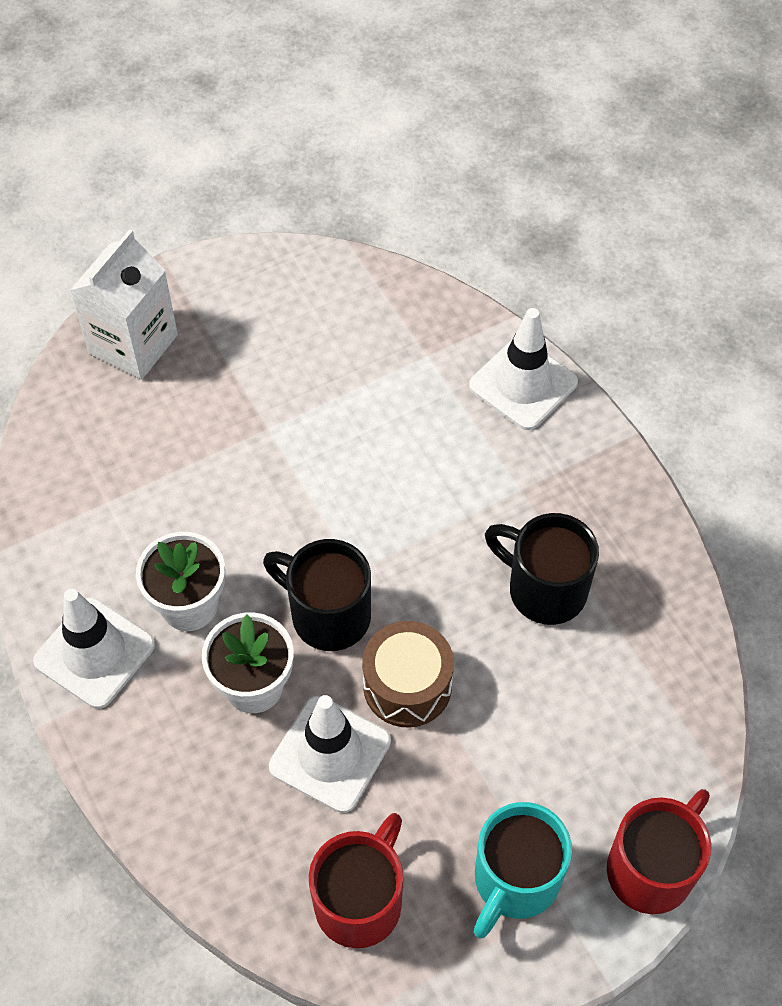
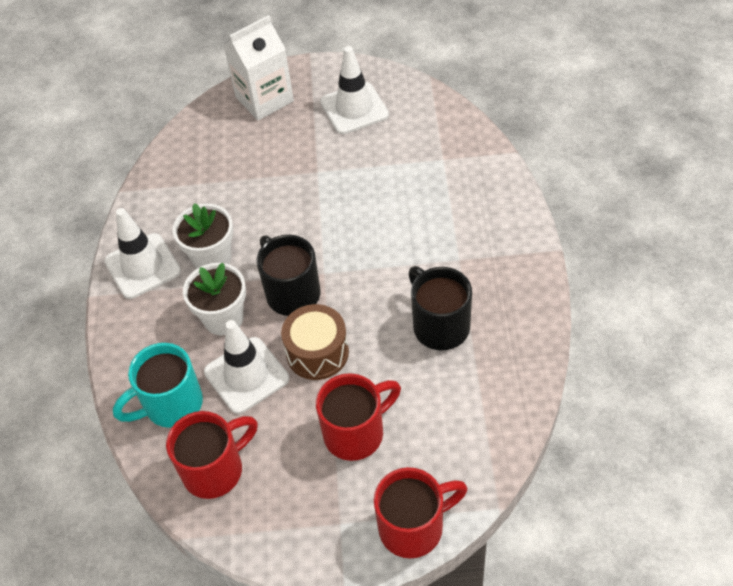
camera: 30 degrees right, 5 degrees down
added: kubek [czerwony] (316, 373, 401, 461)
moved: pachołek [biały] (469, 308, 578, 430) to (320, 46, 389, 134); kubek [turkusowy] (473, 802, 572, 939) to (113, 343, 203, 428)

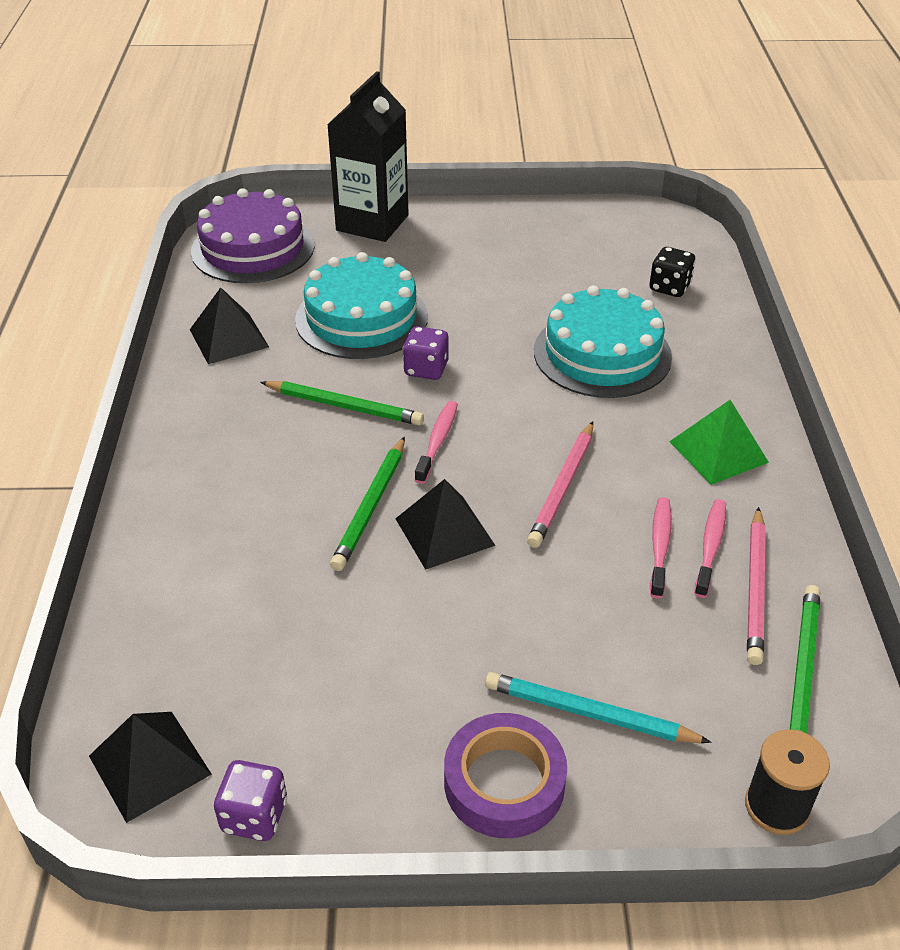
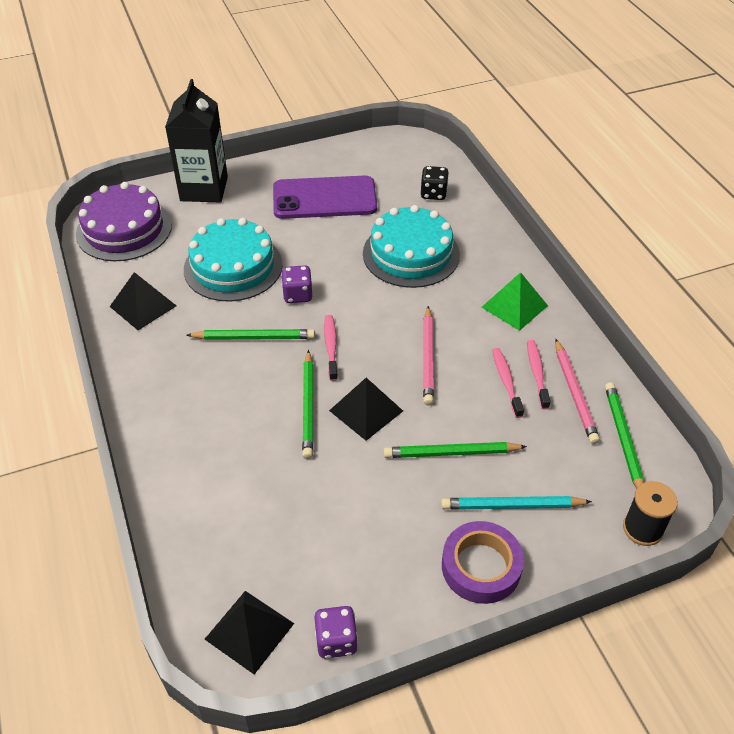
camera: 20 degrees left, 5 degrees up
added: telefon [fioletowy] (273, 176, 377, 219); ołówek [zielony] (383, 442, 527, 458)

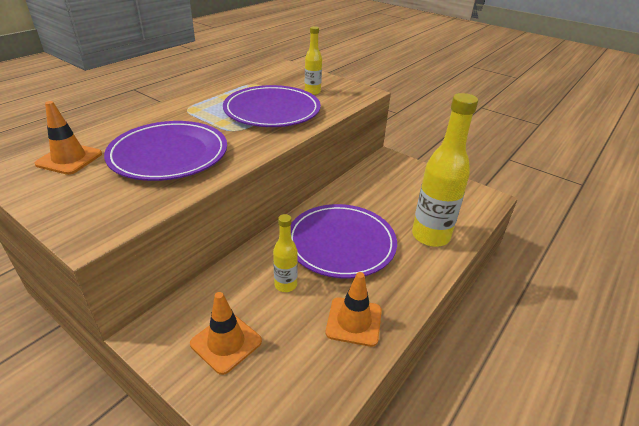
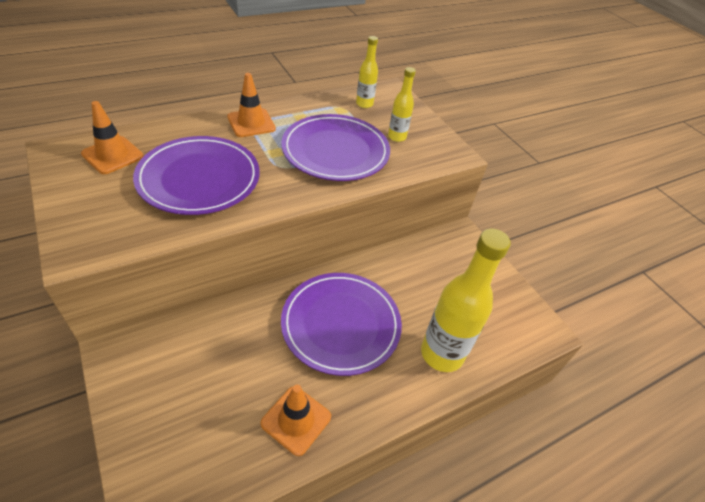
camera: 20 degrees right, 10 degrees up
moved: butelka [żółty] (273, 214, 298, 292) to (356, 36, 378, 108); pachołek [pomarańczowy] (190, 292, 262, 375) to (227, 73, 276, 137)

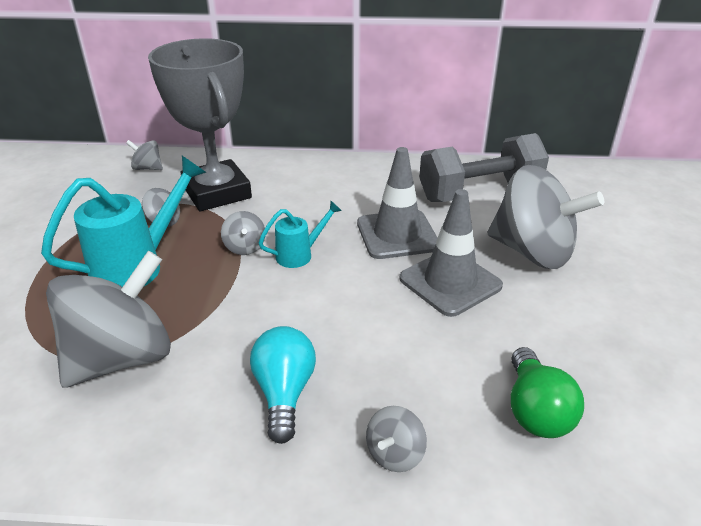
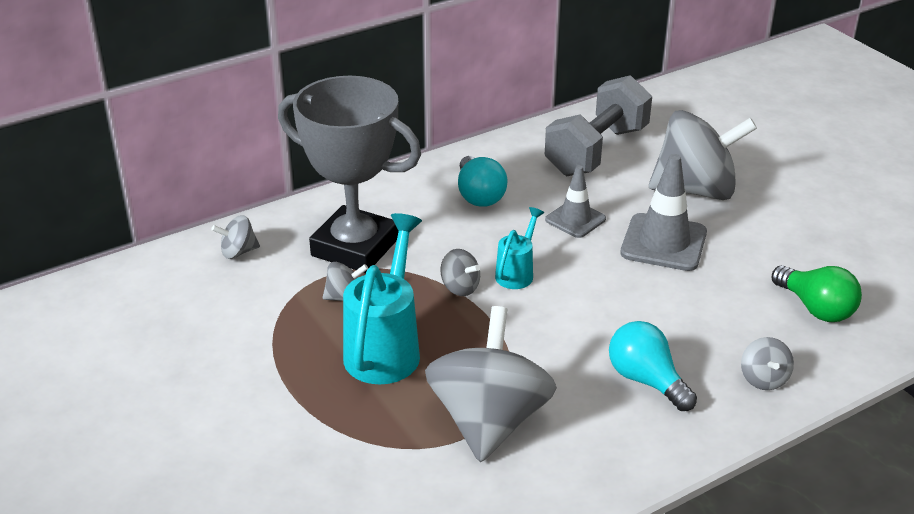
camera: 35 degrees left, 0 degrees up
added: żarówka [turkusowy] (458, 156, 507, 207)
resized: pachołek [szary] (357, 147, 437, 259) = (545, 165, 606, 238) x0.63

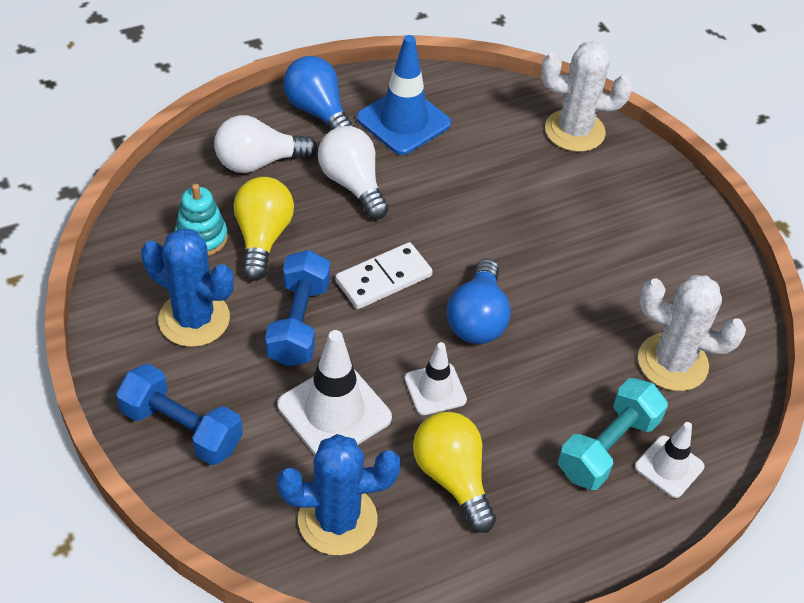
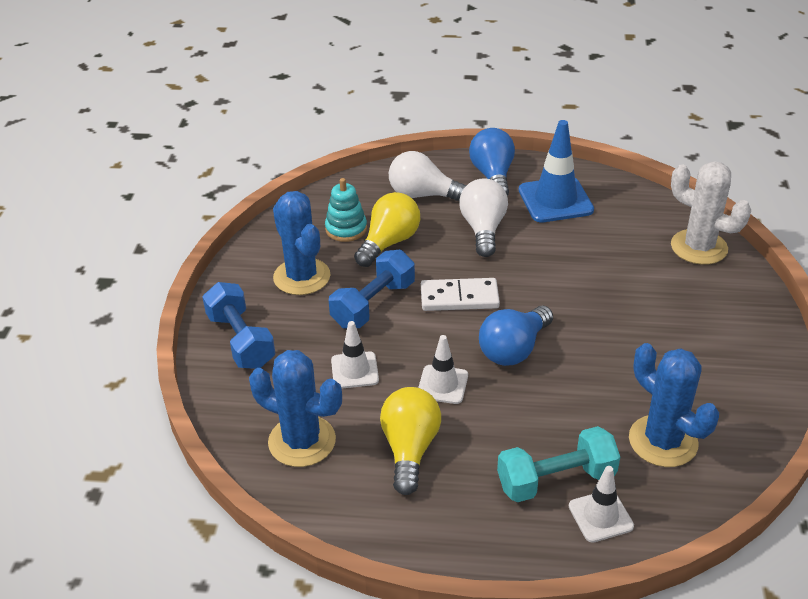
camera: 35 degrees right, 10 degrees down
recoloured: kaktus [biały] (638, 275, 746, 391) to kaktus [niebieski] (629, 343, 719, 467)
resized: pachołek [biały] (278, 330, 392, 455) = (331, 321, 379, 389) x0.60

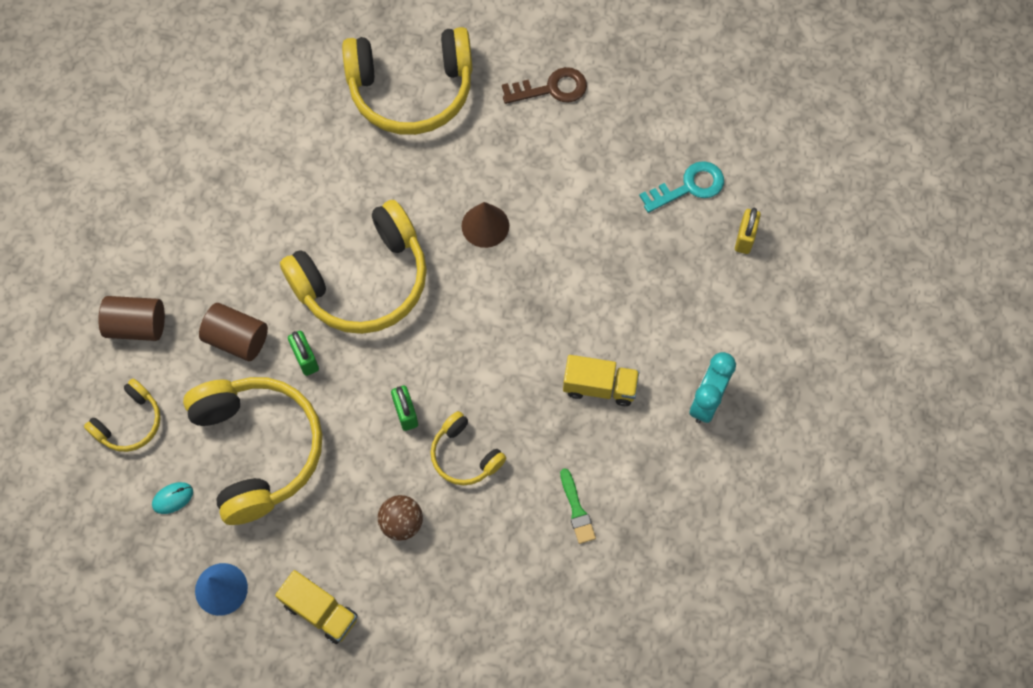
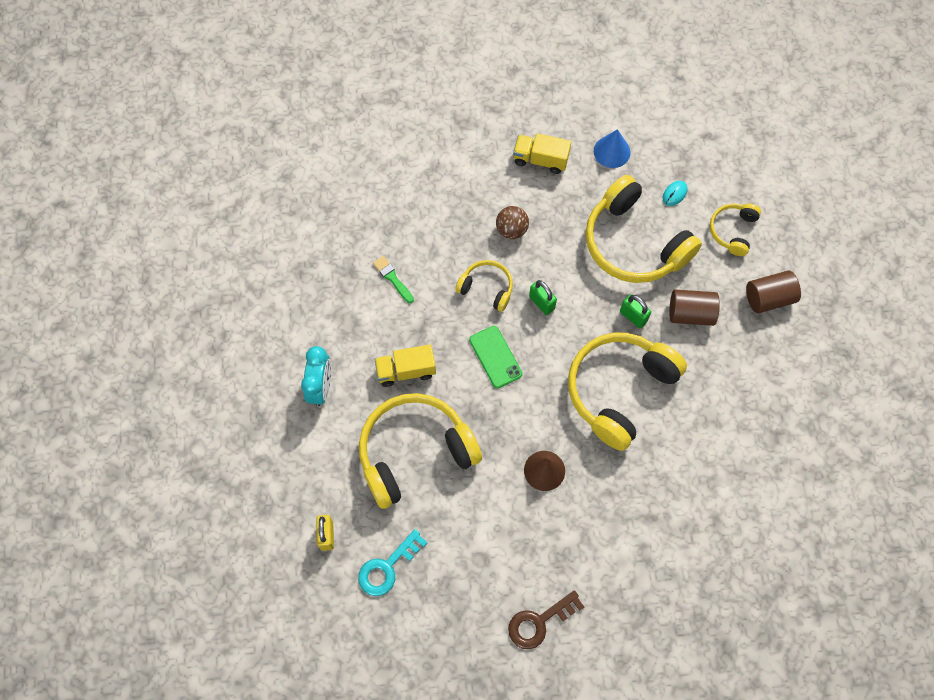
camera: 160 degrees right, 0 degrees up
added: telefon [zielony] (469, 326, 522, 388)
moved: słuchawki [żółty] (342, 27, 472, 135) to (359, 393, 482, 509)

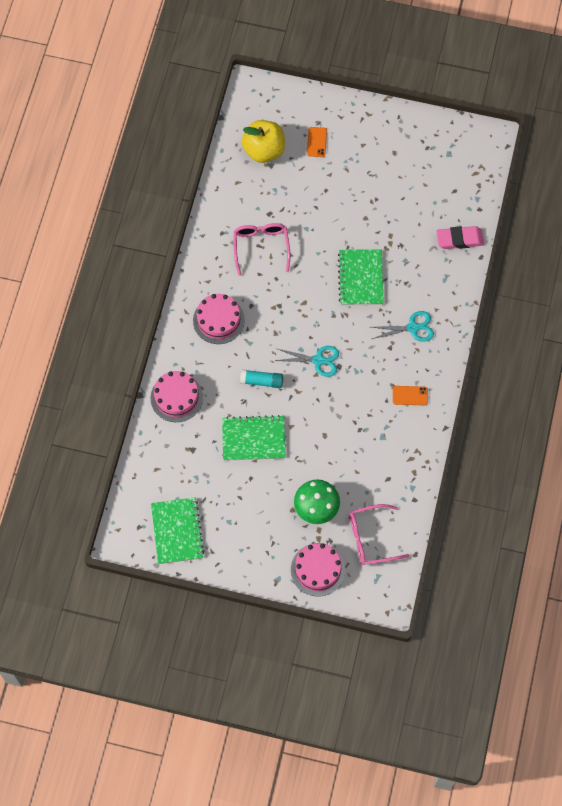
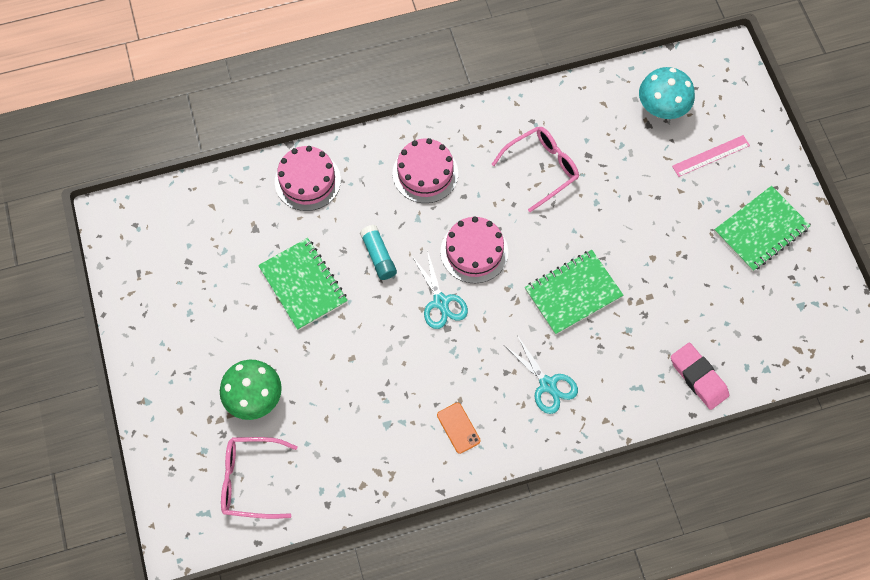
camera: 60 degrees right, 0 degrees up
moved: zeszyt [zielony] (151, 497, 204, 564) to (714, 186, 811, 272); tort [różowy] (291, 543, 345, 596) to (440, 217, 508, 283)
replaced: jabłko [żółty] (242, 120, 285, 163) to grzyb [turkusowy] (639, 67, 695, 119); telefon [pomarańczowy] (307, 127, 327, 157) to linijka [różowy] (672, 135, 750, 177)
turned: okulary [różowy] (350, 504, 410, 565) = (221, 437, 298, 519) 45 degrees counterclockwise

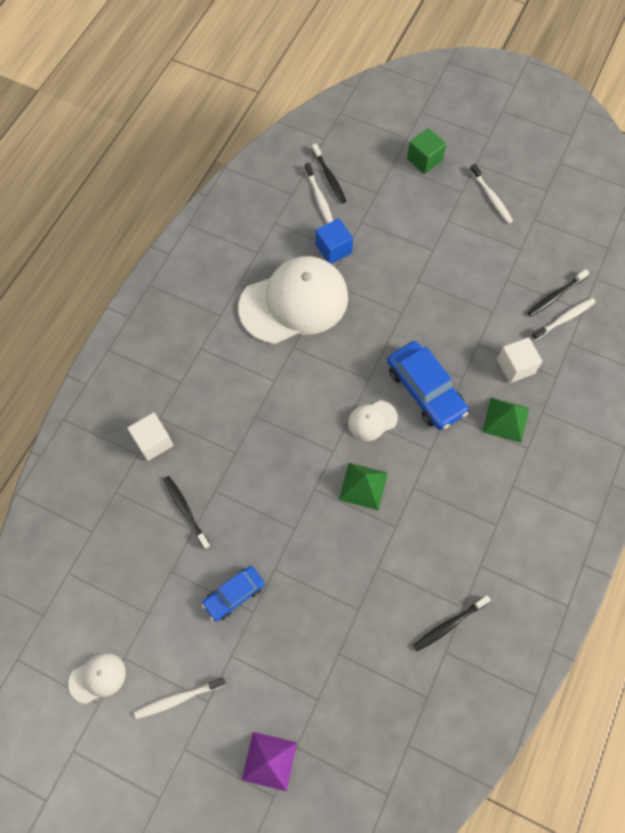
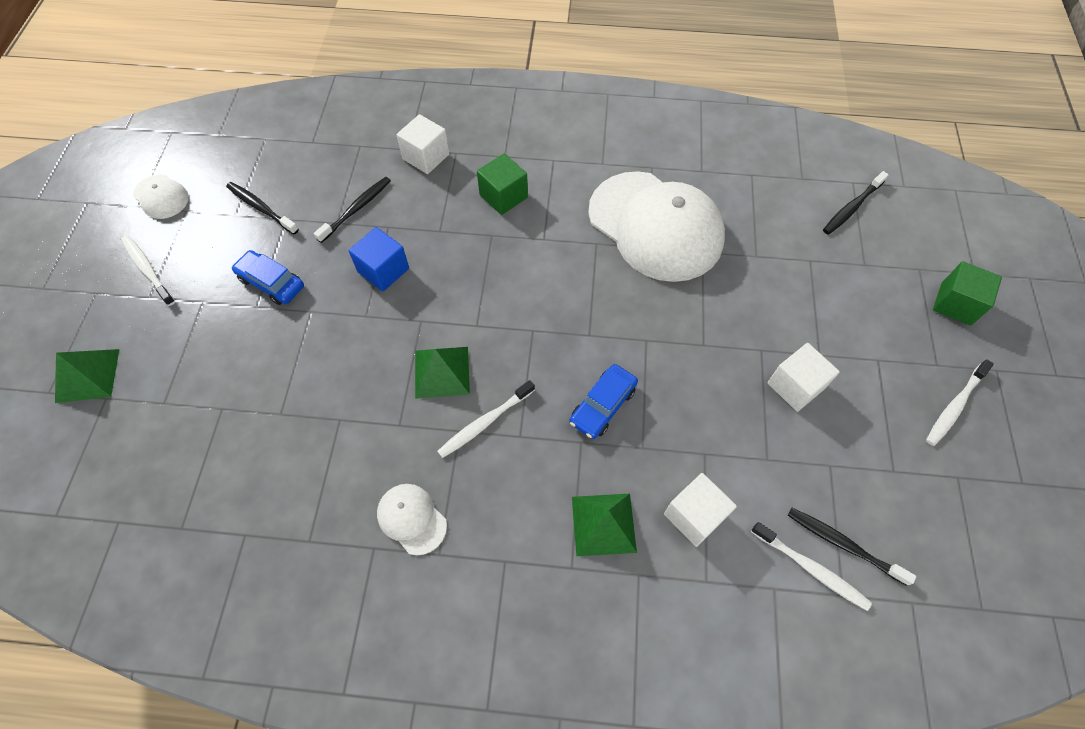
camera: 70 degrees right, 5 degrees down
added: sześcian [zielony] (477, 153, 528, 215); sześcian [biały] (767, 343, 840, 412)
moved: szczoteczka do zębów [biały] (305, 163, 333, 224) to (437, 380, 535, 458); sześcian [niebieski] (316, 218, 353, 264) to (348, 227, 409, 292); czapka [biały] (348, 400, 398, 441) to (377, 484, 447, 555); szczoteczka do zębów [czarny] (413, 595, 491, 651) to (226, 182, 299, 234)
recoloured: piramida [fioletowy] (242, 732, 297, 791) to piramida [zielony] (55, 349, 120, 403)
resized: samochód [niebieski] (387, 341, 469, 430) = (570, 364, 638, 439) x0.60

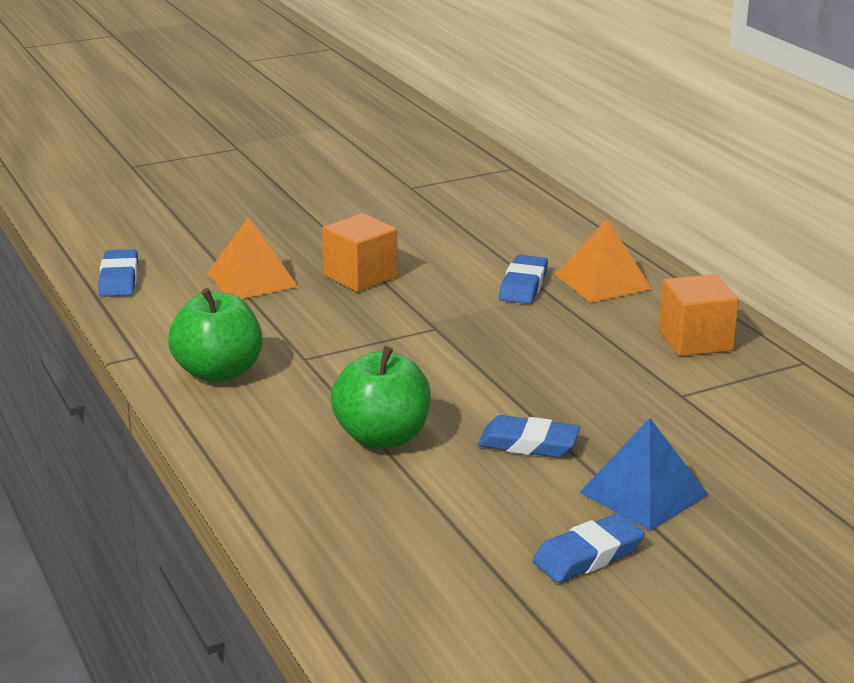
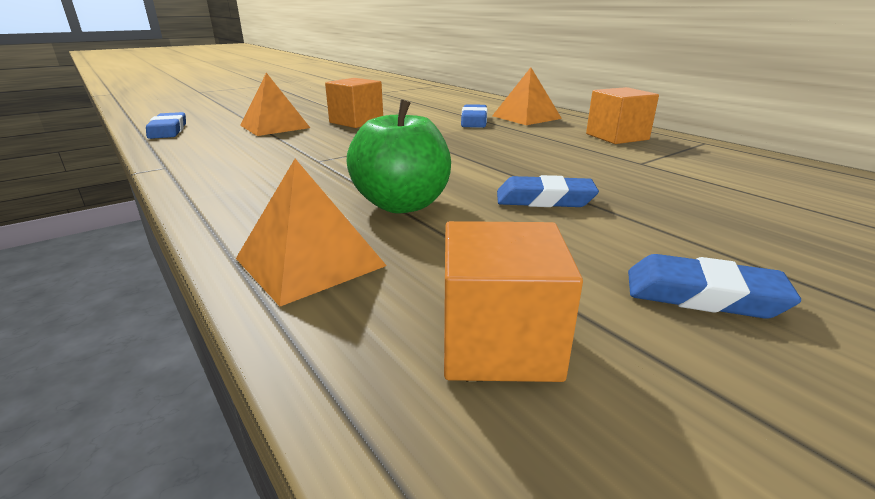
camera: 10 degrees left, 0 degrees up
removed: jabłko [zielony] (168, 288, 263, 383); piramida [niebieski] (579, 418, 708, 531)
added: piramida [pomarańczowy] (236, 159, 387, 306); sześcian [pomarańczowy] (444, 221, 583, 382)
turned: gumka do mazania [niebieski] (532, 513, 645, 583) = (628, 254, 801, 318) 60 degrees clockwise

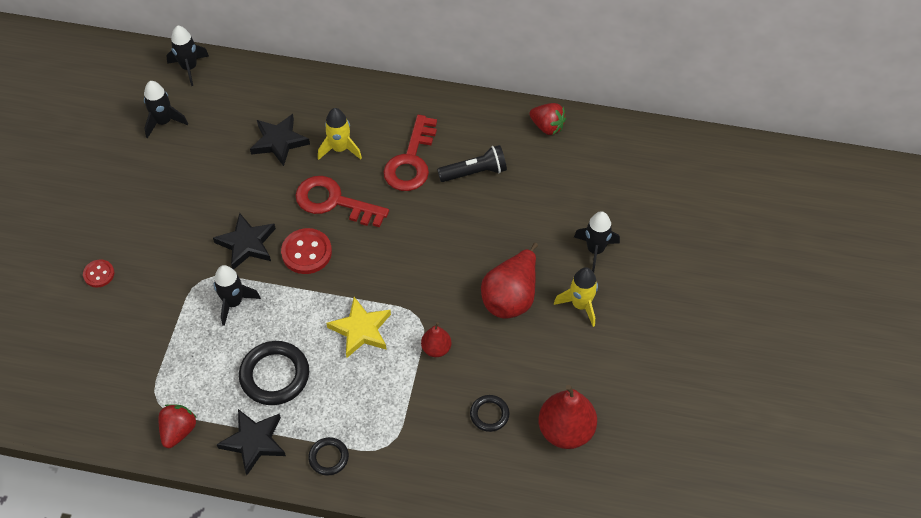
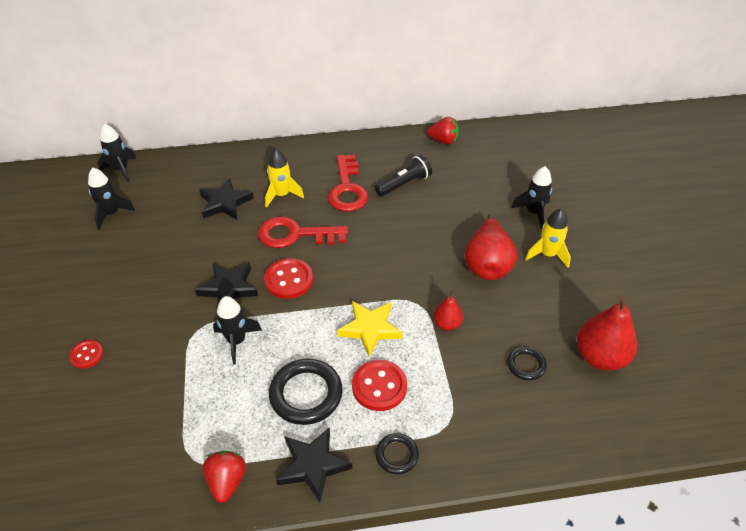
camera: 20 degrees left, 10 degrees down
added: guzik [czerwony] (352, 360, 407, 411)

